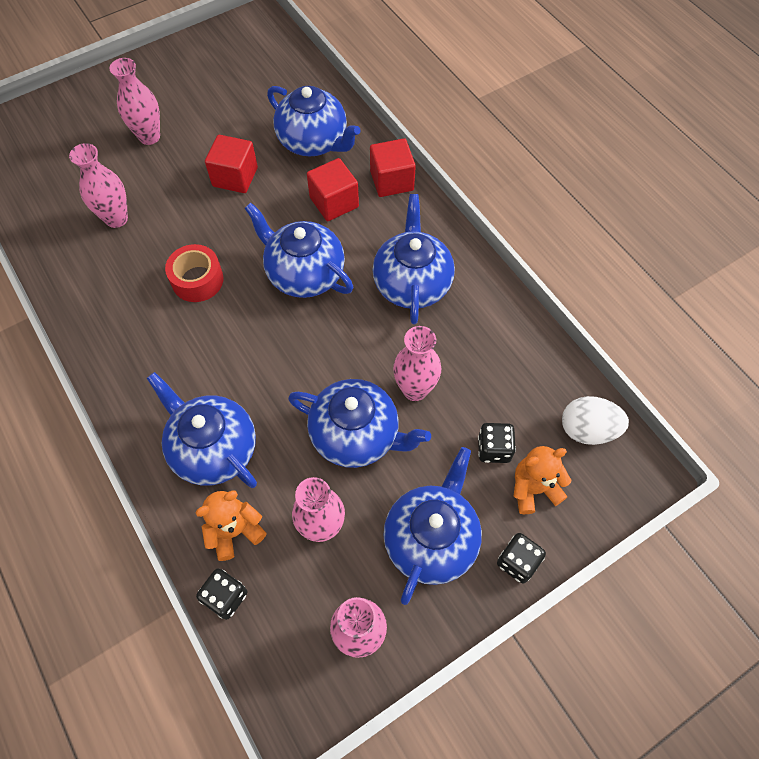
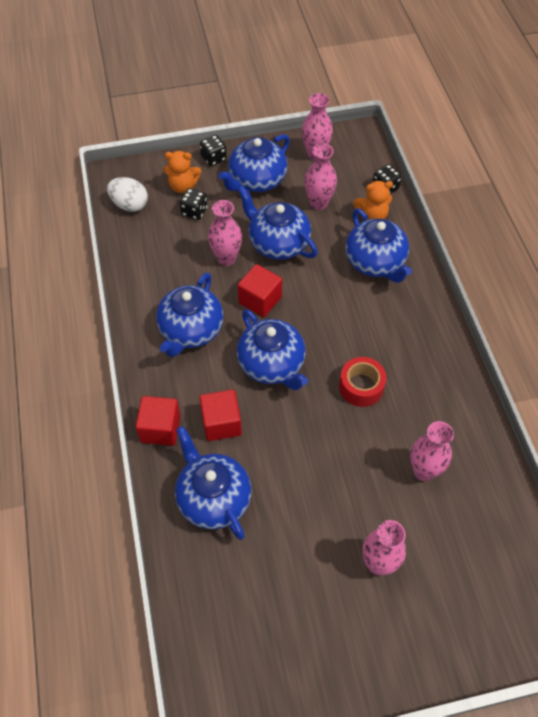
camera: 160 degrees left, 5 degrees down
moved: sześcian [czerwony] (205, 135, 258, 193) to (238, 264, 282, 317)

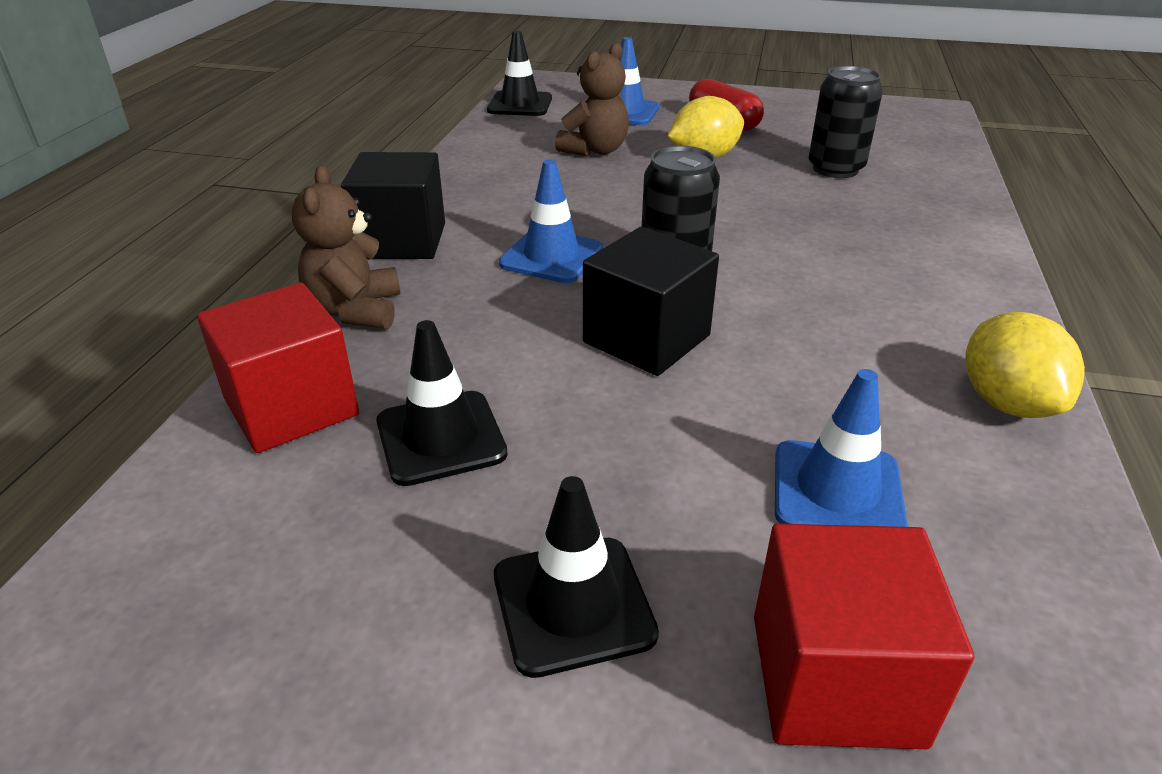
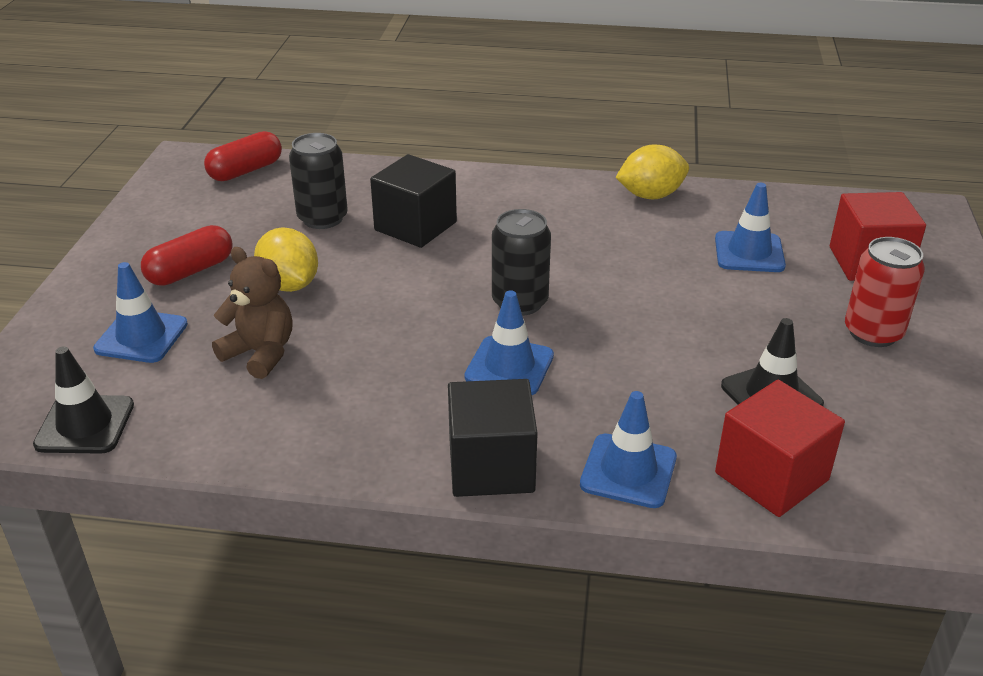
camera: 95 degrees left, 0 degrees up
added: kapsułka [czerwony] (204, 131, 282, 181)
moved: sześcian [czarny] (583, 227, 719, 376) to (370, 154, 457, 248)
replaced: miś [brązowy] (292, 166, 400, 329) to pachołek [niebieski] (580, 391, 677, 508); pachołek [czarny] (494, 476, 659, 678) to puszka [czerwony] (845, 237, 925, 347)

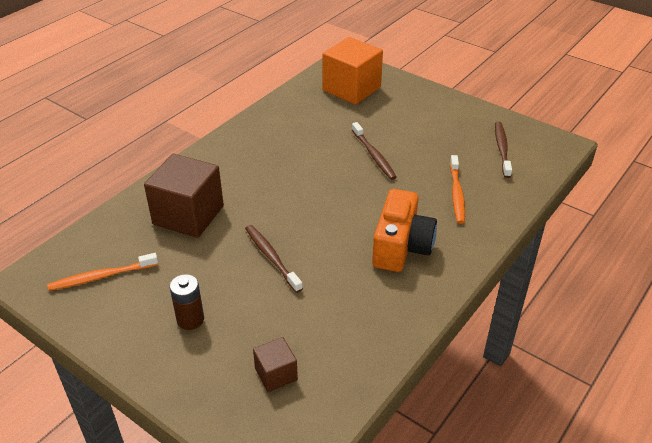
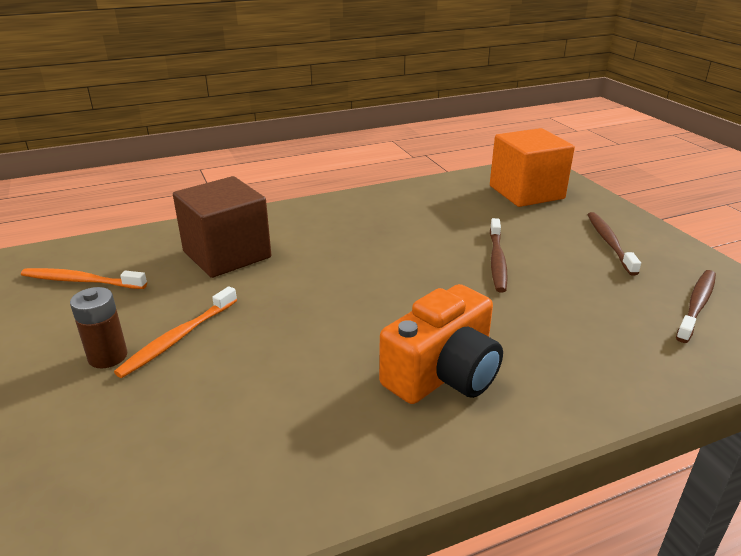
camera: 30 degrees right, 10 degrees down
removed: sześcian [brązowy] (253, 337, 298, 392)
moved: szczoteczka do zębów [pomarańczowy] (450, 155, 465, 224) to (114, 286, 237, 378); szczoteczka do zębów [brązowy] (245, 225, 303, 293) to (587, 212, 641, 276)

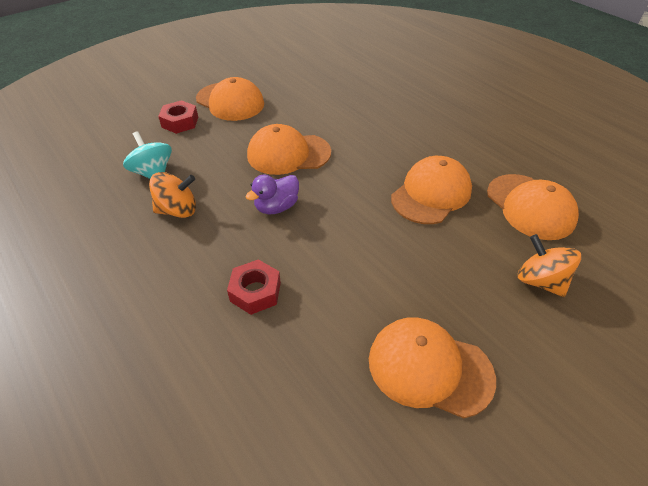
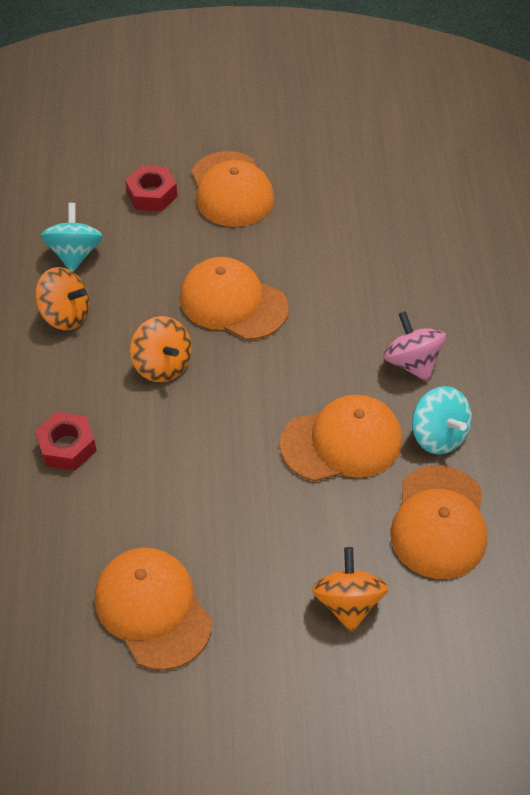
camera: 35 degrees right, 5 degrees up
added: bączek [różowy] (383, 311, 446, 382); bączek [turkusowy] (412, 386, 472, 455)
replaced: kaczka [fioletowy] (245, 175, 299, 215) to bączek [pomarańczowy] (130, 316, 192, 382)

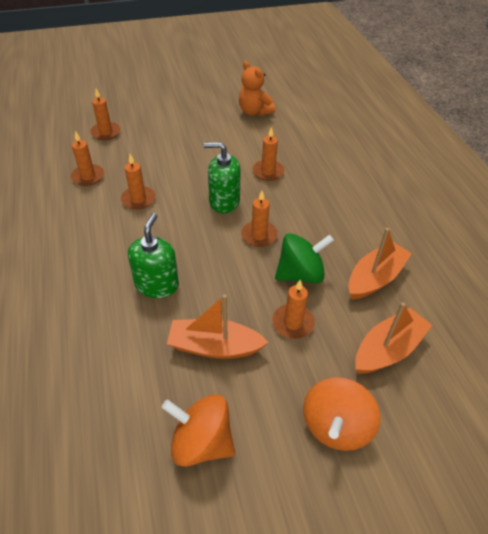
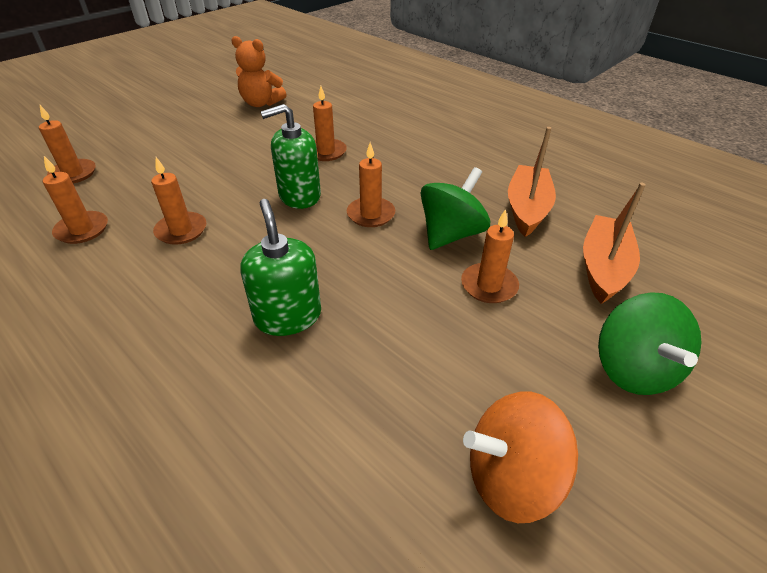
camera: 30 degrees left, 5 degrees down
removed: łódka [pomarańczowy] (167, 294, 269, 359)
recoloured: bączek [pomarańczowy] (303, 377, 380, 451) to bączek [zielony] (598, 292, 702, 395)

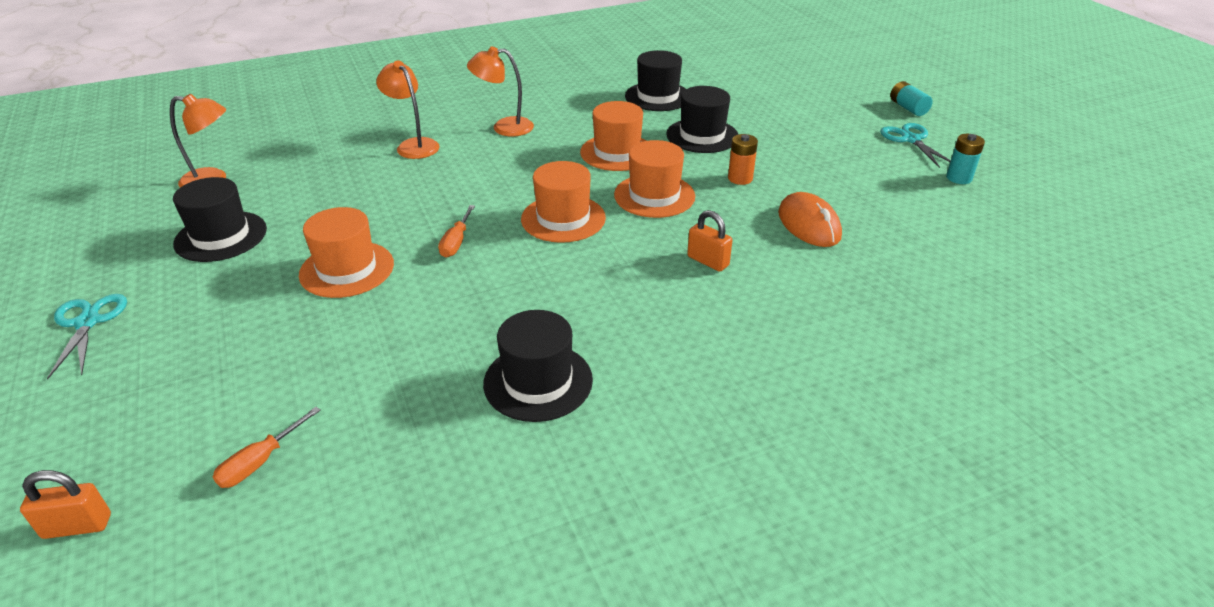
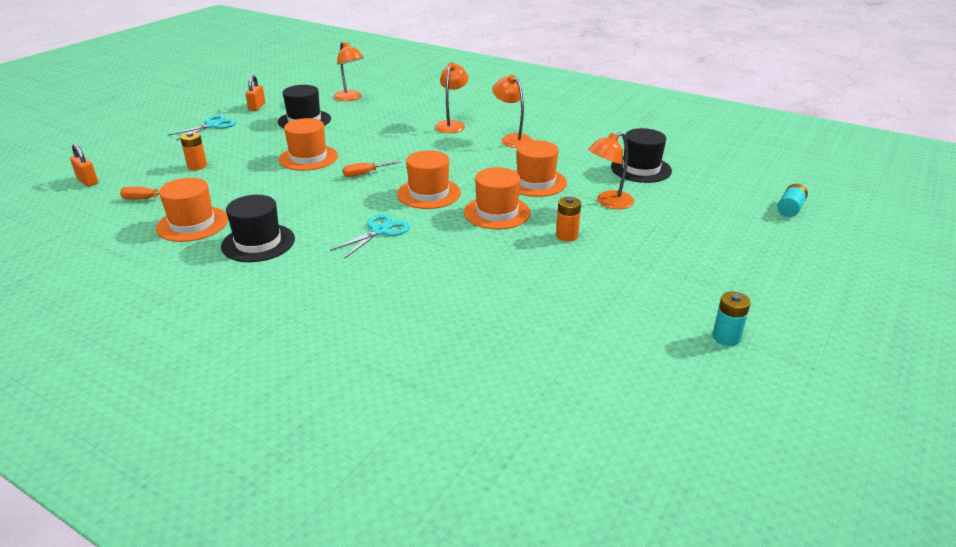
camera: 55 degrees right, 5 degrees down
removed: myszka [pomarańczowy] (778, 192, 842, 247)
added: bateria [pomarańczowy] (180, 132, 207, 170); kapelusz [pomarańczowy] (156, 178, 228, 242)
moved: bateria [turkusowy] (890, 81, 933, 116) to (777, 184, 808, 217); nożyczki [turkusowy] (880, 123, 951, 168) to (330, 214, 410, 258); kłódka [pomarańczowy] (687, 210, 733, 272) to (245, 75, 265, 111)
replaced: kapelusz [czarny] (666, 86, 739, 153) to lampka [pomarańczowy] (588, 132, 634, 209)

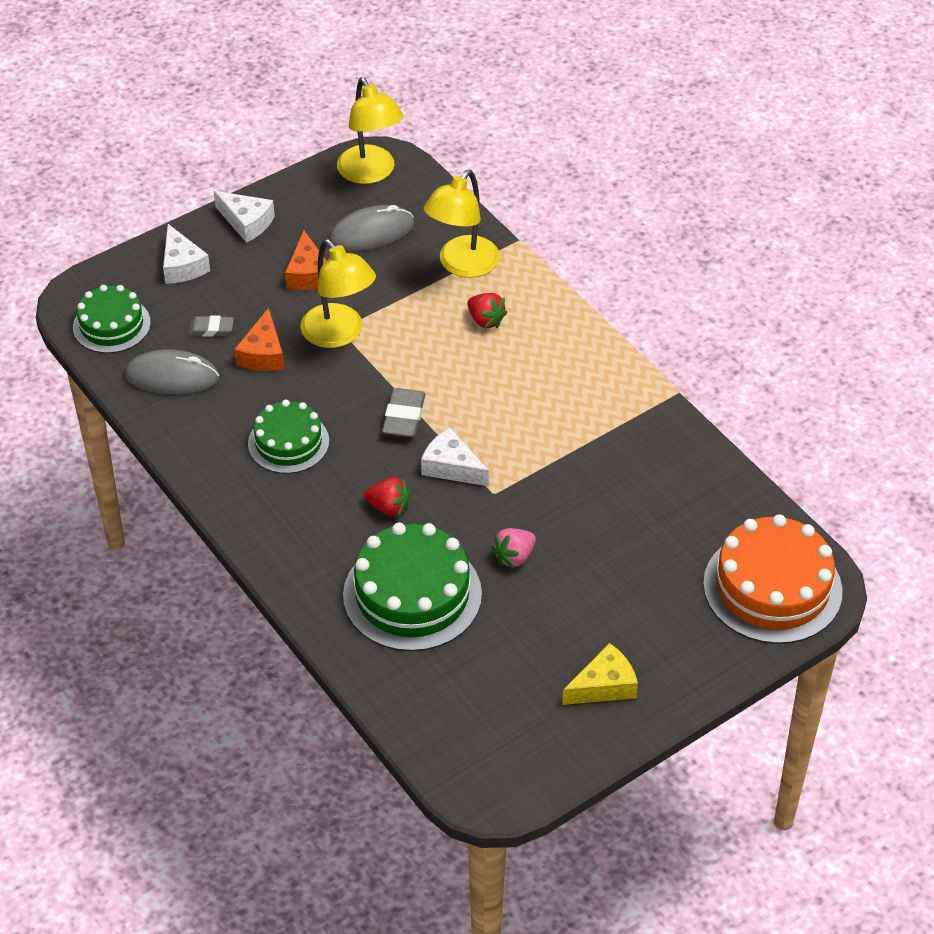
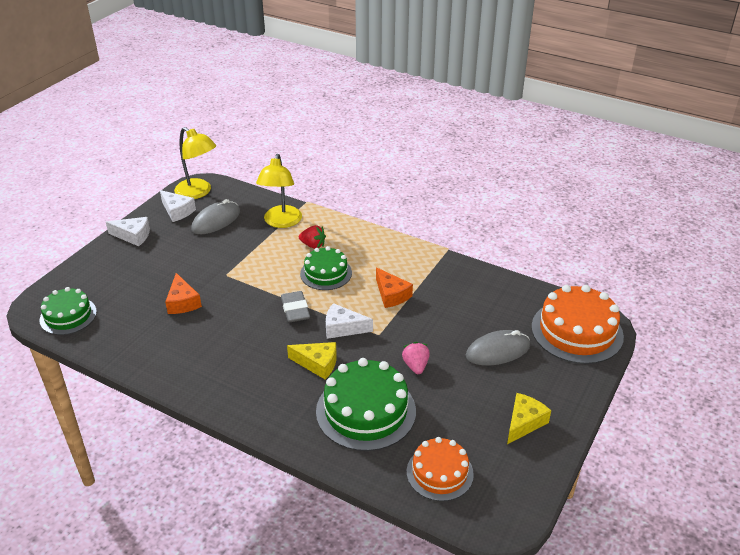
camera: 25 degrees left, 10 degrees down
removed: lampka [żółty] (300, 239, 376, 348); gumka do mazania [szary] (188, 315, 234, 337)
added: tort [pomarańczowy] (407, 437, 474, 501)
moved: ser [biały] (163, 224, 210, 284) to (160, 190, 196, 222); ser [pomarańczowy] (285, 230, 327, 290) to (376, 268, 413, 308); myszka [szary] (125, 349, 219, 395) to (466, 330, 530, 366); tort [zielony] (248, 400, 329, 474) to (300, 246, 352, 290)
replaced: truskawka [czerwony] (364, 477, 410, 516) to ser [żółty] (287, 342, 337, 379)
turned: truskawka [różowy] (491, 528, 536, 569) = (402, 342, 430, 374) 150 degrees clockwise

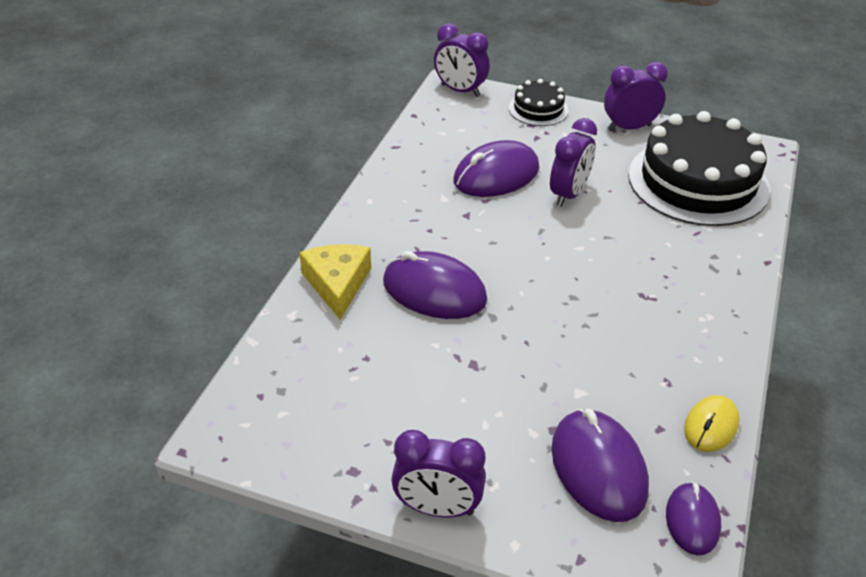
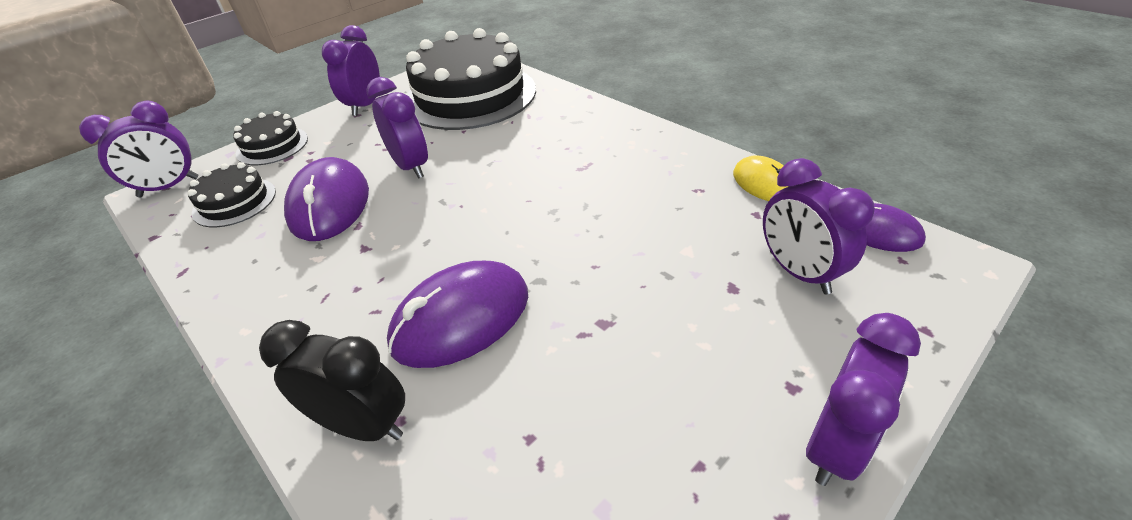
camera: 60 degrees left, 0 degrees up
added: tort [czarny] (188, 162, 276, 227)
replaced: ser [żółty] (299, 244, 371, 320) to budzik [czarny] (259, 320, 405, 441); myszka [fioletowy] (551, 409, 649, 522) to budzik [fioletowy] (763, 158, 875, 294)

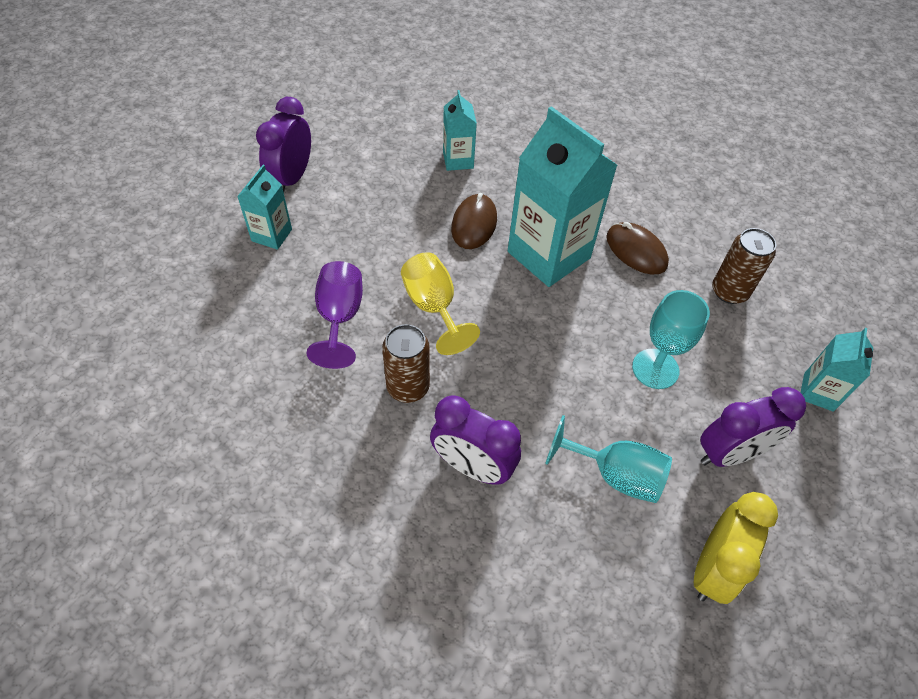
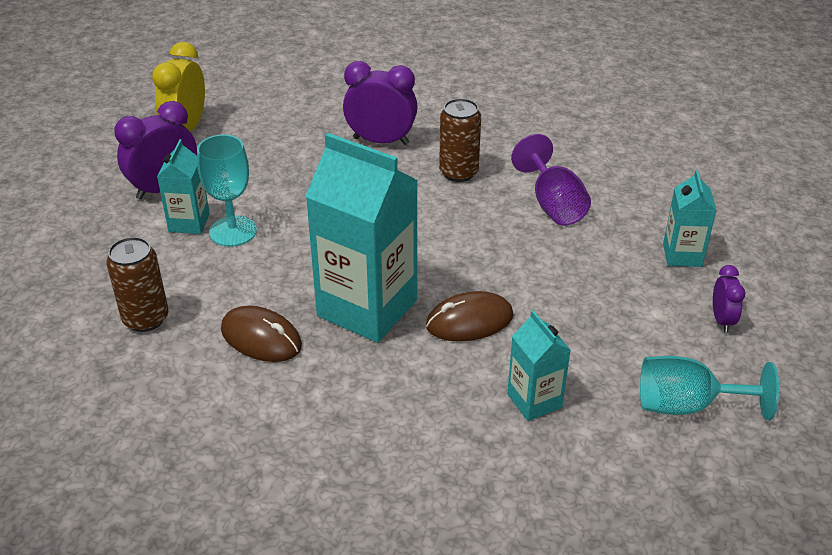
camera: 165 degrees right, 15 degrees down
removed: kielich [żółty] (401, 252, 480, 355)
moved: karton mleka [turkusowy] (801, 328, 873, 412) to (157, 139, 210, 234); kielich [turkusowy] (545, 415, 672, 503) to (640, 356, 779, 420)
turned: myszka [brązowy] (451, 193, 497, 249) = (426, 291, 514, 341) 75 degrees clockwise
resized: budzik [fioletowy] (256, 97, 311, 193) = (713, 265, 745, 332) x0.55

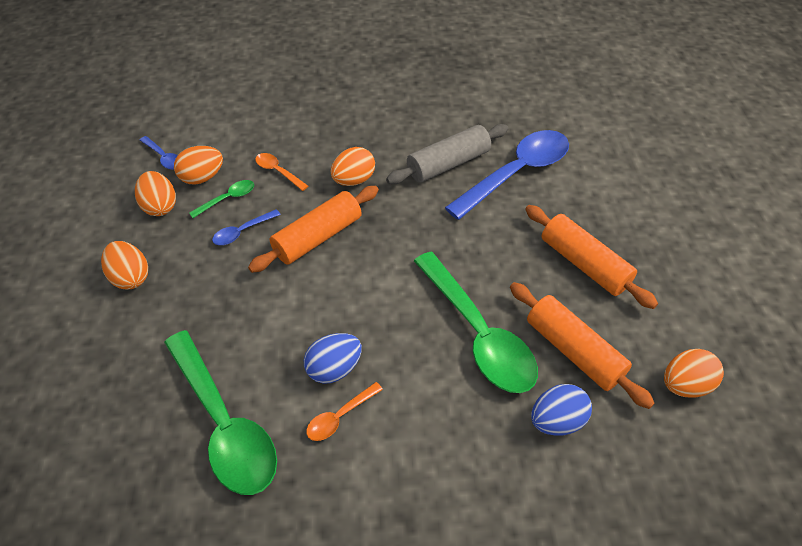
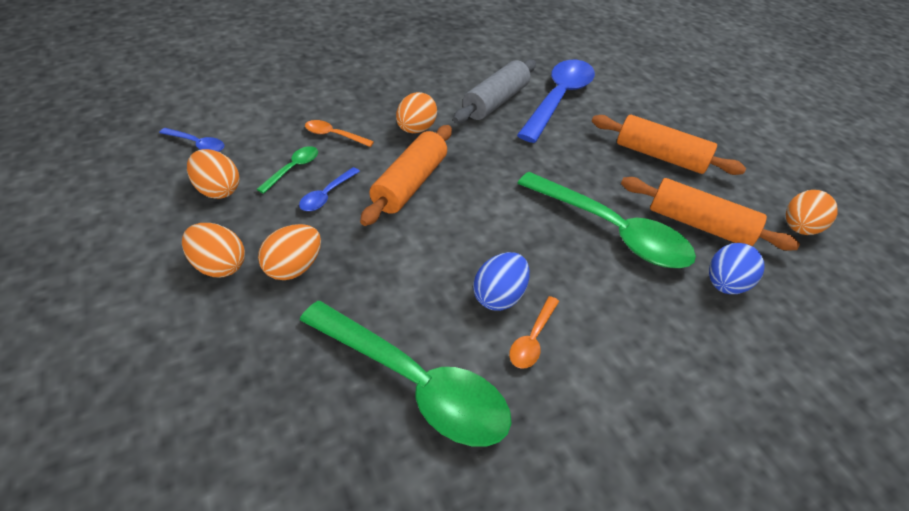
camera: 25 degrees left, 5 degrees down
moved: jajko [pomarańczowy] (174, 146, 223, 185) to (258, 224, 321, 280)

